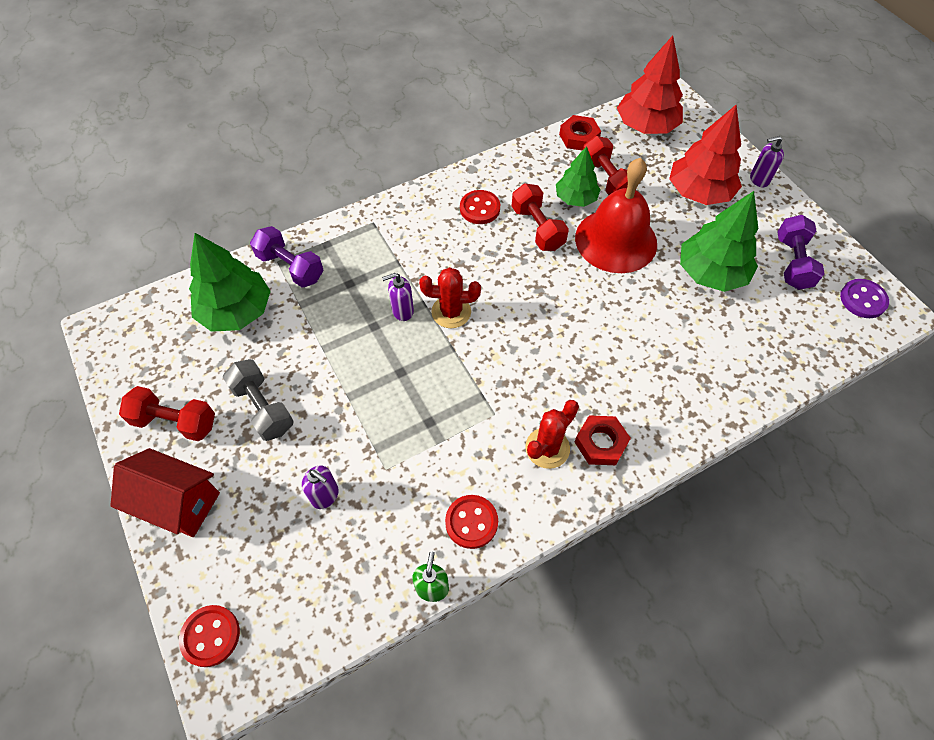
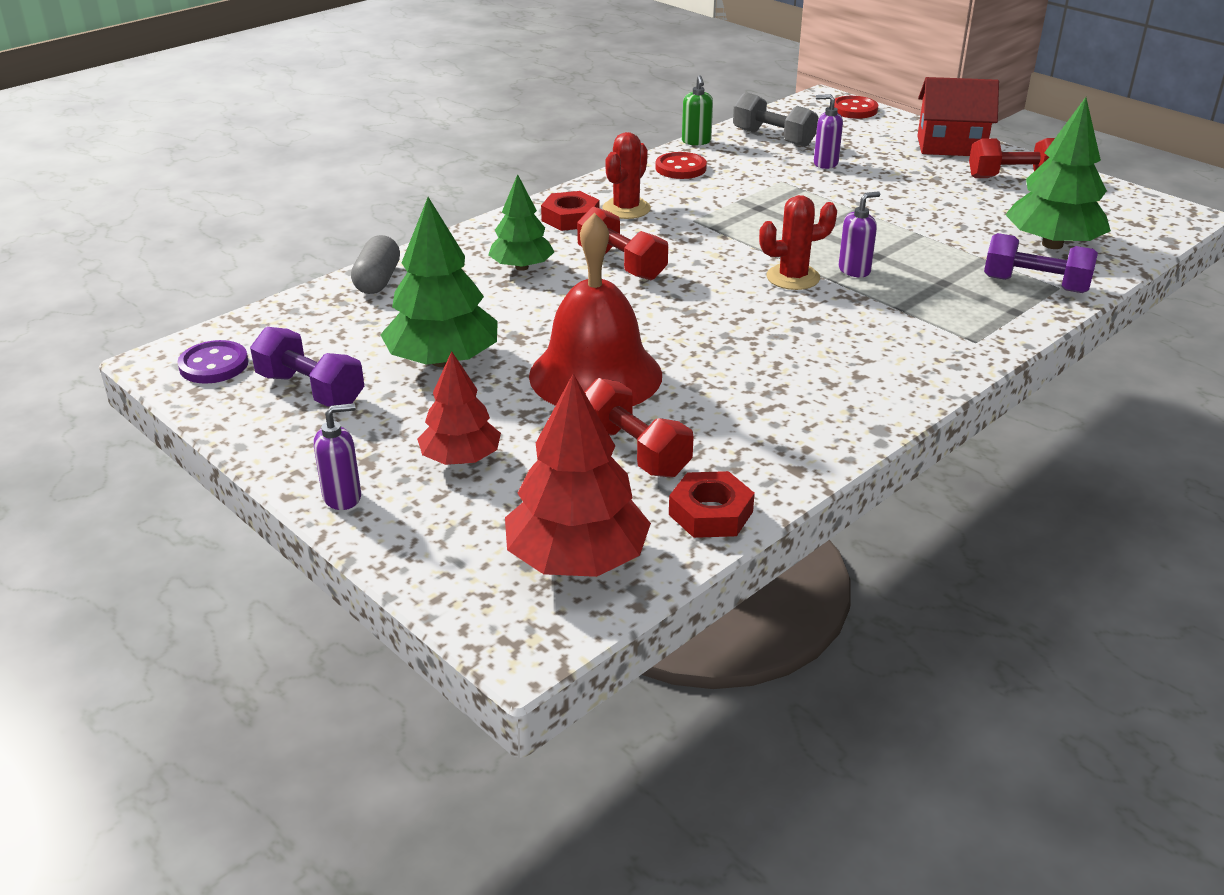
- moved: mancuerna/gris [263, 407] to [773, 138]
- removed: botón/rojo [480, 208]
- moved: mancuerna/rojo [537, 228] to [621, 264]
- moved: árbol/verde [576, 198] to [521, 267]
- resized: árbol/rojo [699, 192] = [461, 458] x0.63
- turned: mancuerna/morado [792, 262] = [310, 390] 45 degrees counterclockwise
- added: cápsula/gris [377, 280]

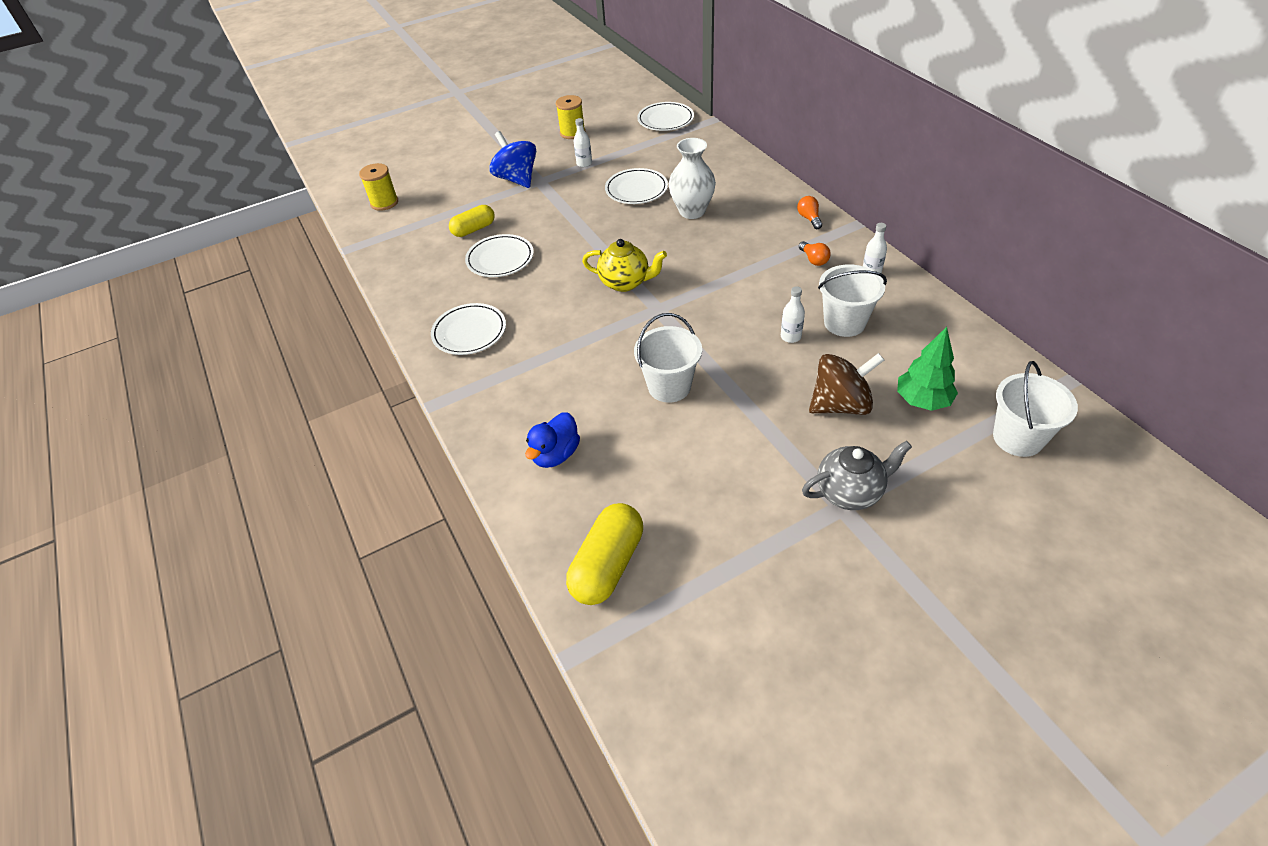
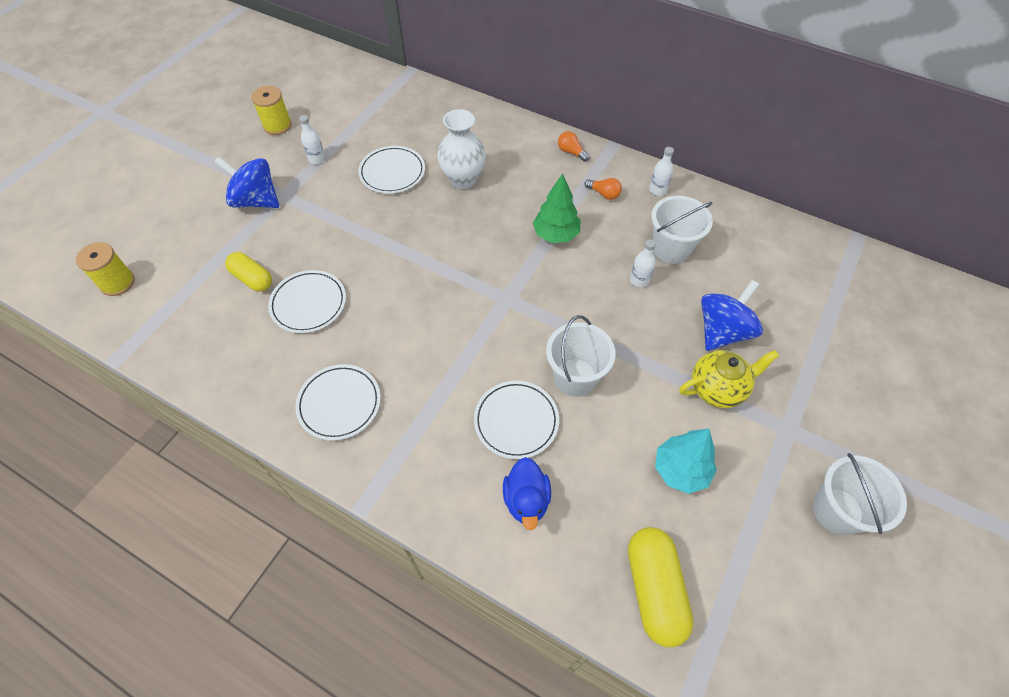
- turned: cápsula/amarillo [474, 229] = [252, 279] 75 degrees counterclockwise
- moved: tetera/amarillo [625, 282] to [718, 388]
- moved: plato/blanco [665, 119] to [516, 421]
- removed: tetera/gris [850, 492]
- recoloured: peonza/marrón [840, 405] to peonza/azul [722, 331]
- moved: árbol/verde [922, 401] to [556, 235]
- moved: balde/blanco [1018, 438] to [837, 511]
- added: árbol/turquesa [680, 470]

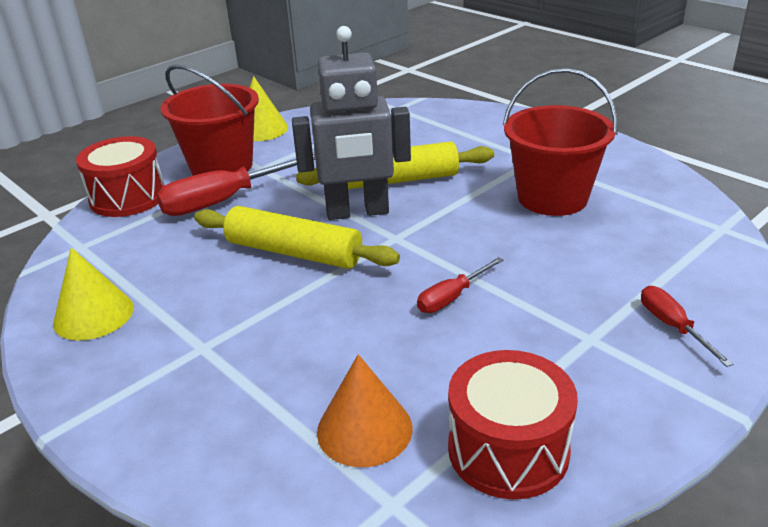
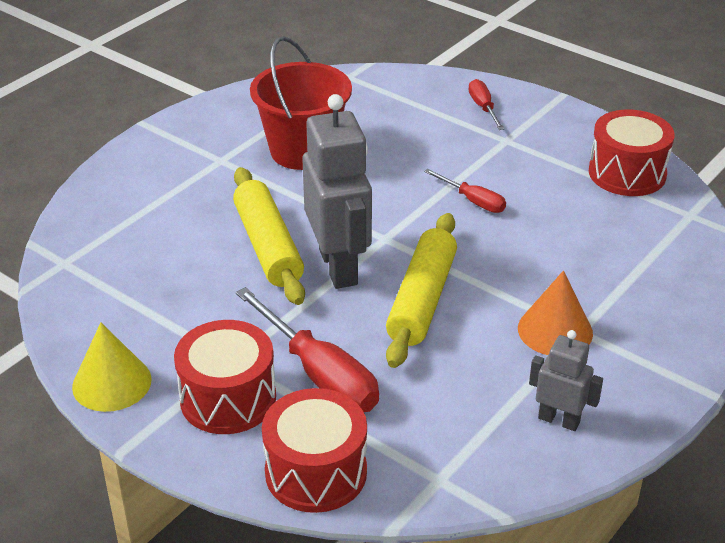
- replaced: cono/amarillo [93, 315] to robot/gris [559, 420]
- replaced: balde/rojo [221, 166] to tambor/rojo [228, 398]
- moved: cono/naranja [364, 429] to [555, 330]
- turned: destornillador/rojo [672, 326] = [483, 108] 105 degrees clockwise

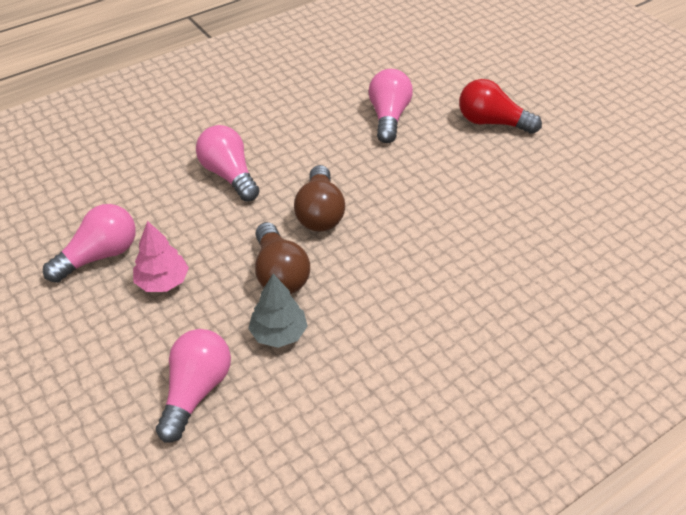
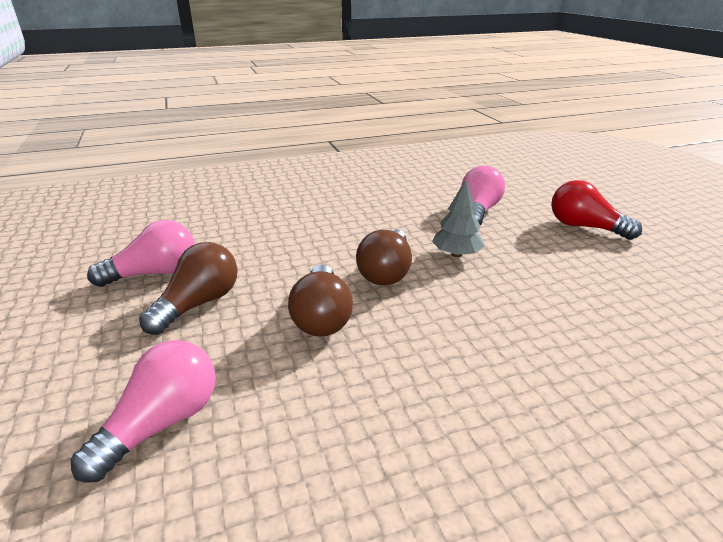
- replaced: árbol/rosa [163, 282] to bombilla/marrón [198, 304]
- removed: bombilla/rosa [229, 175]
- moved: árbol/gris [278, 333] to [456, 254]

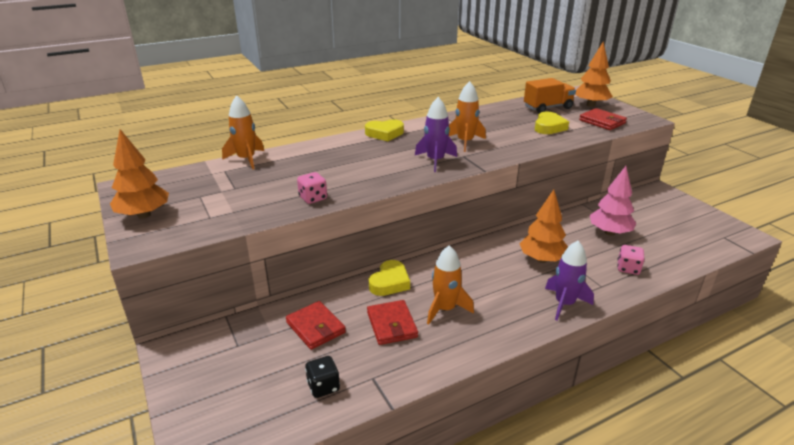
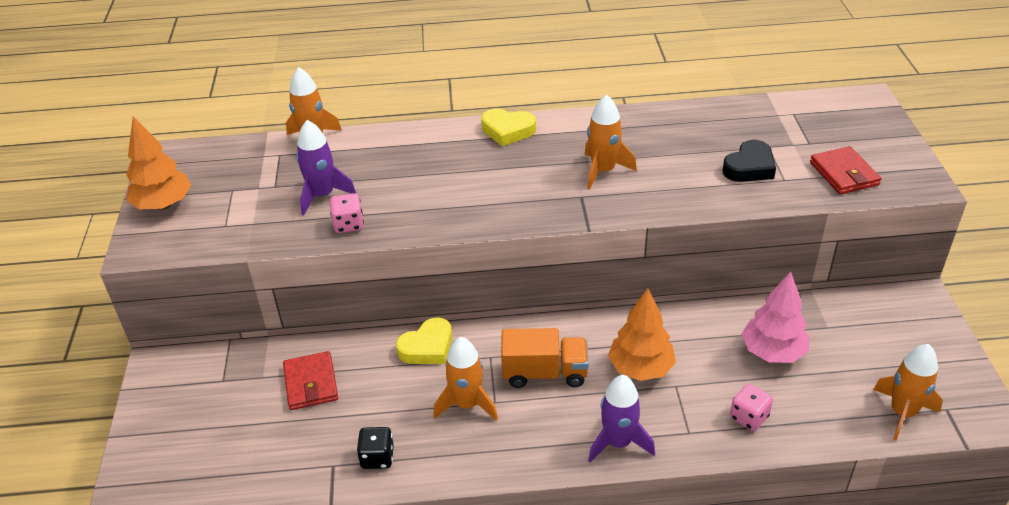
- moved: dado/negro [323, 386] to [377, 458]
- removed: cartera/rojo [391, 325]
- moved: cohete/morado [435, 161] to [322, 195]
- moved: camión/naranja [547, 107] to [545, 373]
- recoloured: corazón/amarillo [549, 127] to corazón/negro [749, 167]
- removed: árbol/naranja [590, 105]
- added: cohete/naranja [902, 413]

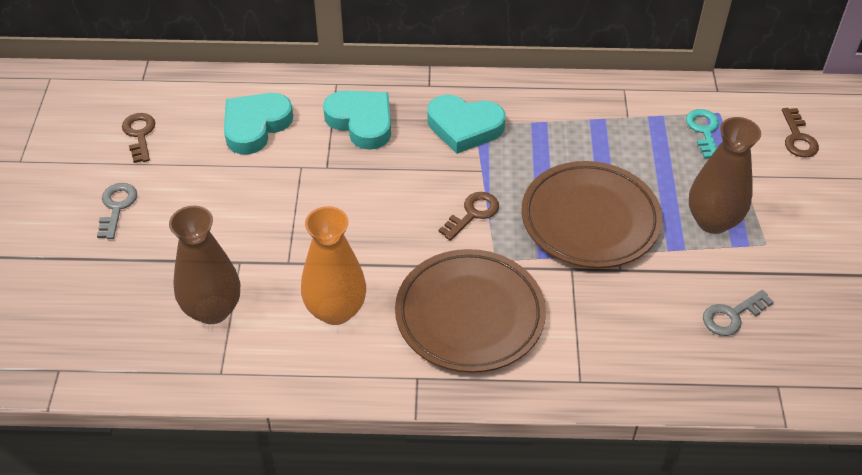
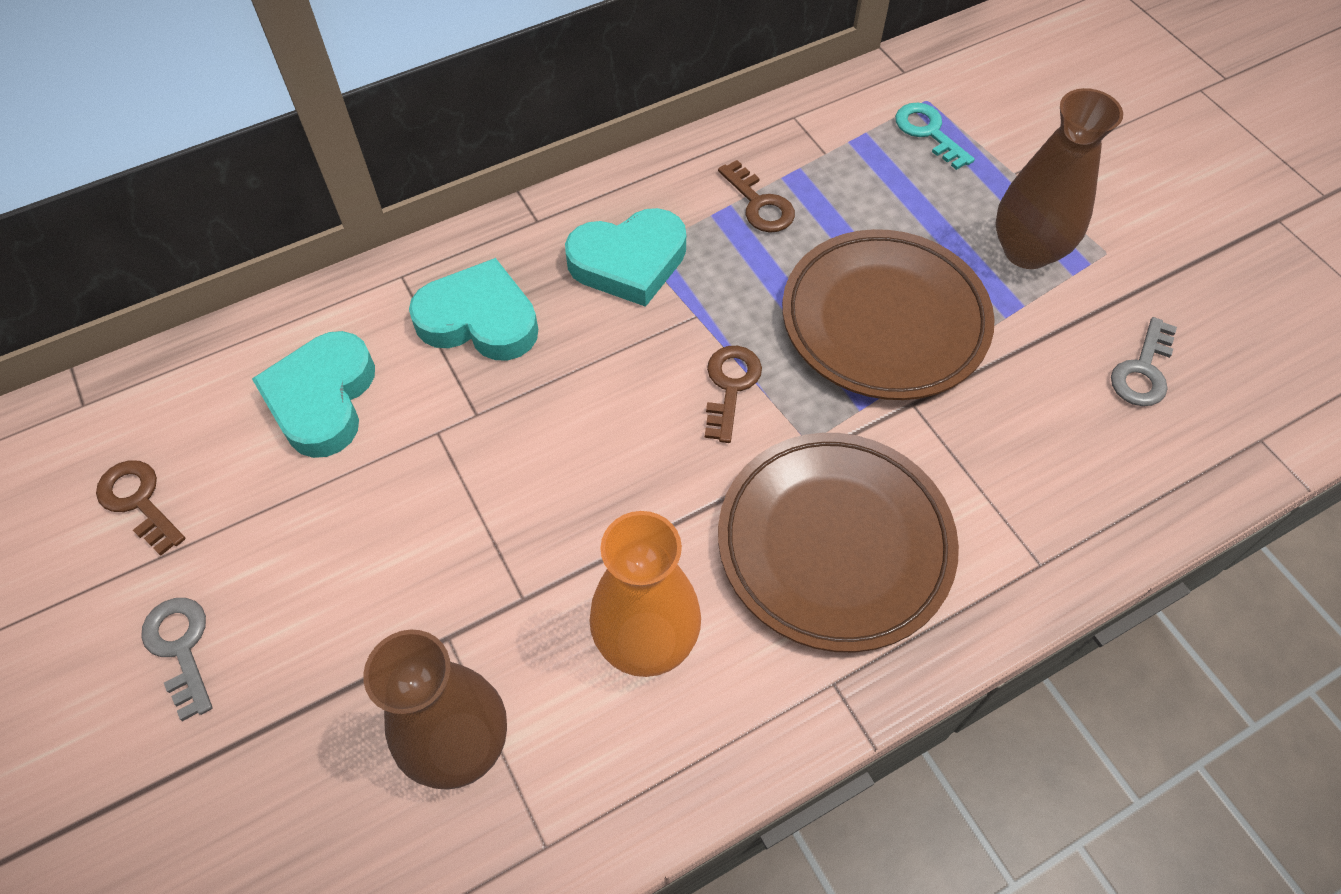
- moved: llave/marrón [798, 138] to [760, 204]

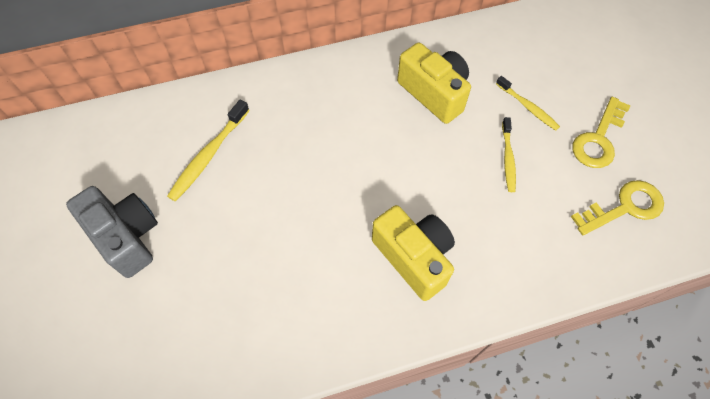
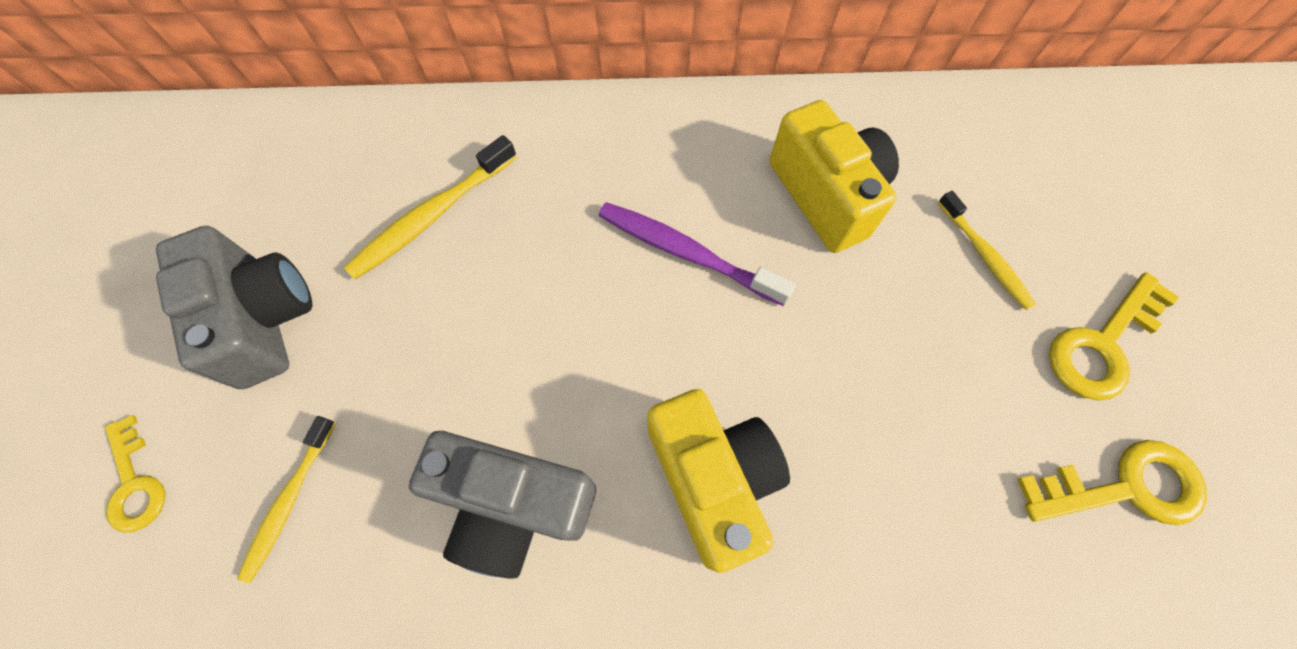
- moved: cepillo de dientes/amarillo [508, 158] to [289, 501]
- added: llave/amarillo [135, 483]
- added: cámara/gris [514, 505]
- added: cepillo de dientes/morado [687, 253]

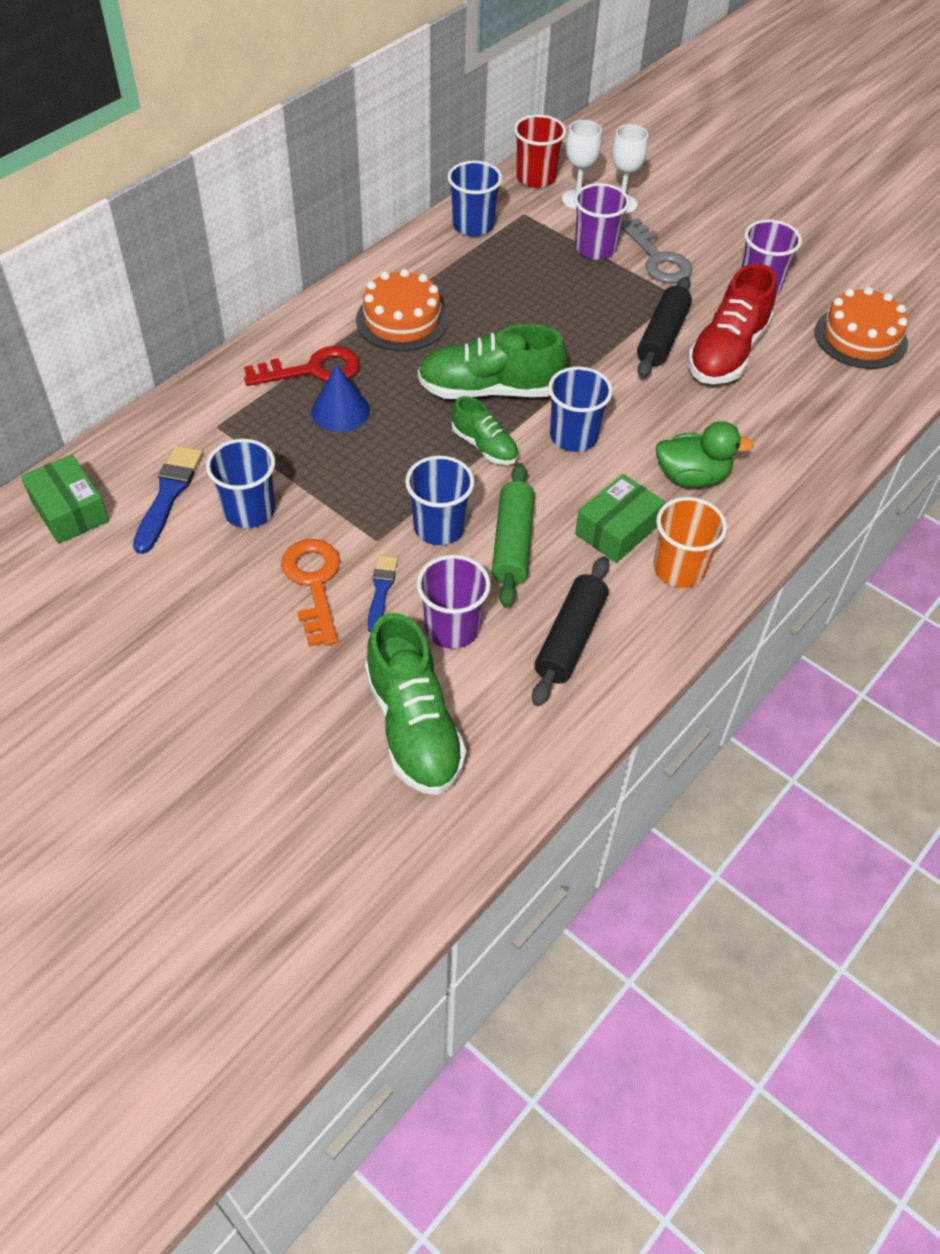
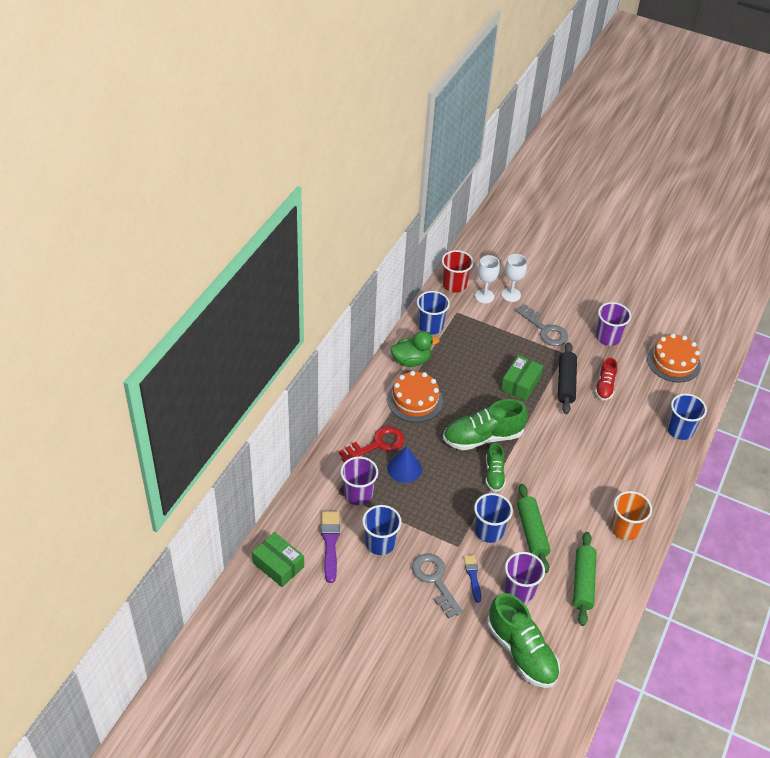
- recoloured: pincel/azul [168, 495] to pincel/morado [330, 543]
- recoloured: llave/naranja [313, 584] to llave/gris [435, 580]
- turned: zapato/verde [485, 446] = [494, 475] 60 degrees clockwise
- recoloured: rodillo/negro [570, 638] to rodillo/verde [583, 582]
- moved: vaso/azul [573, 436] to [680, 430]
- moved: vaso/morado [595, 248] to [358, 494]
- moved: caja/verde [617, 529] to [520, 383]
- moved: pato/verde [692, 477] to [411, 360]
- resized: zapato/rojo [726, 353] = [604, 386] x0.56

